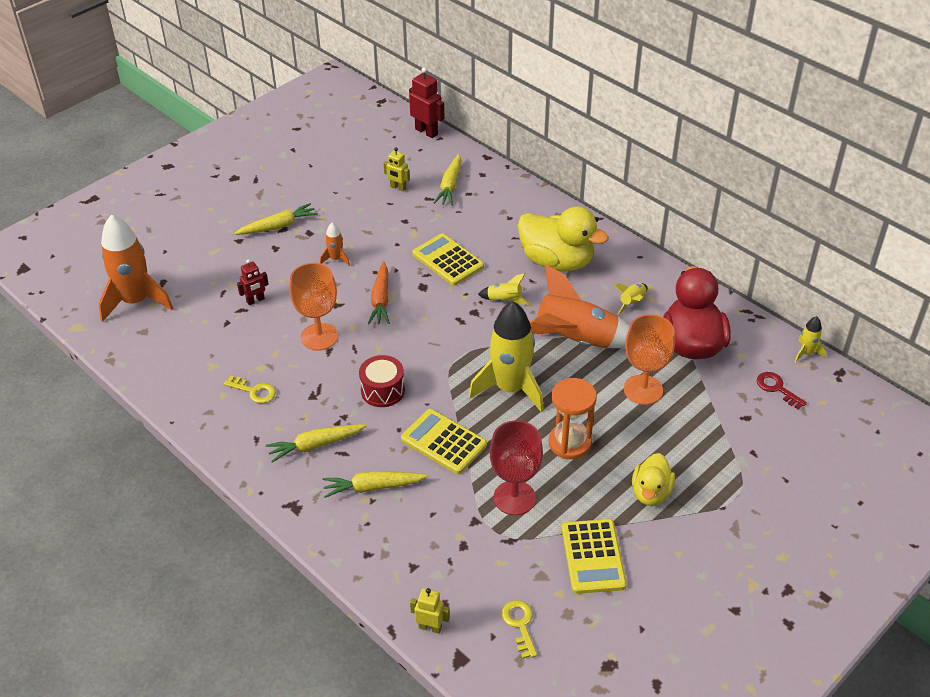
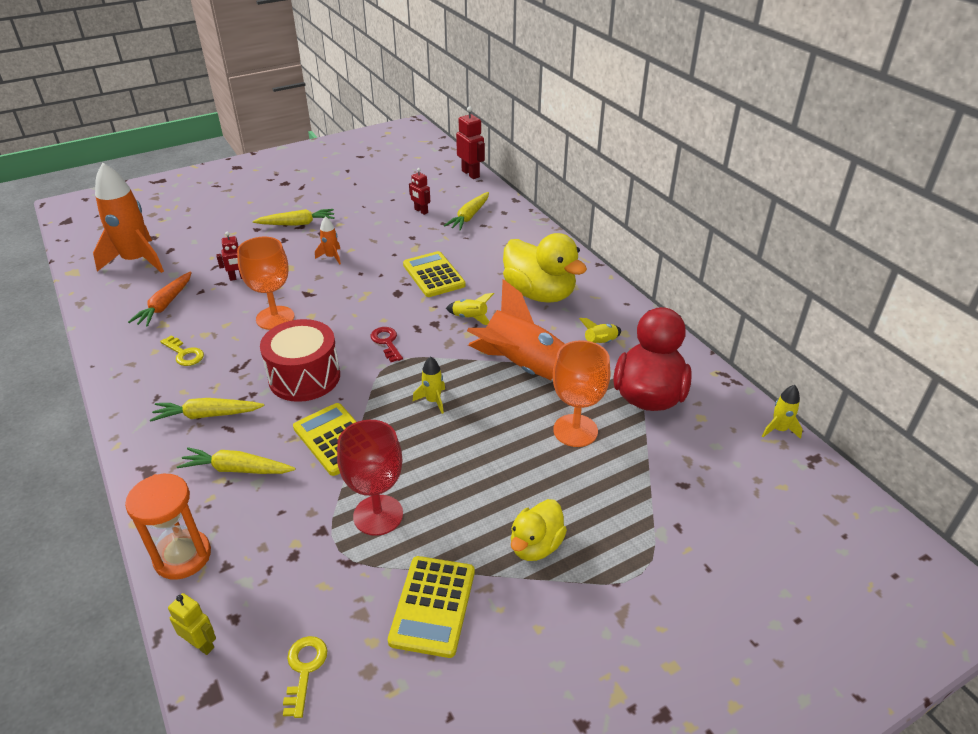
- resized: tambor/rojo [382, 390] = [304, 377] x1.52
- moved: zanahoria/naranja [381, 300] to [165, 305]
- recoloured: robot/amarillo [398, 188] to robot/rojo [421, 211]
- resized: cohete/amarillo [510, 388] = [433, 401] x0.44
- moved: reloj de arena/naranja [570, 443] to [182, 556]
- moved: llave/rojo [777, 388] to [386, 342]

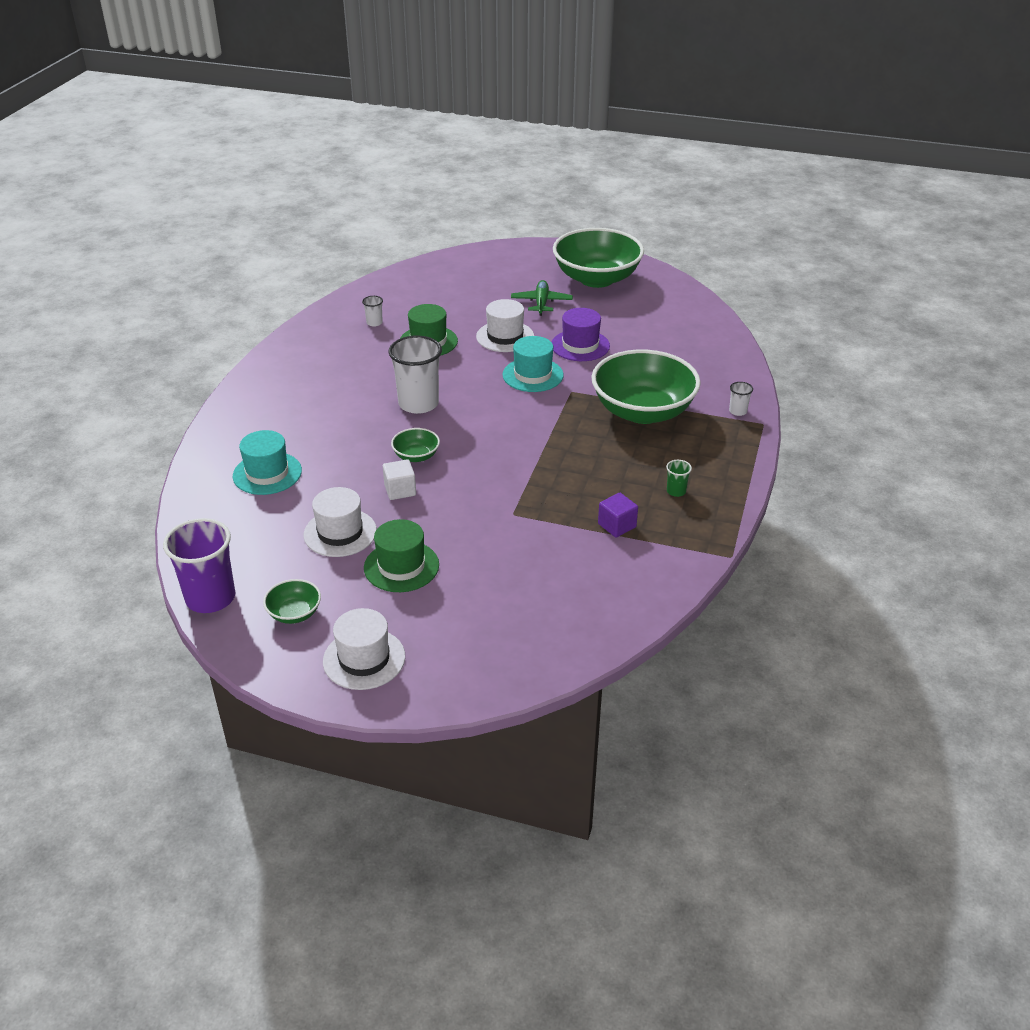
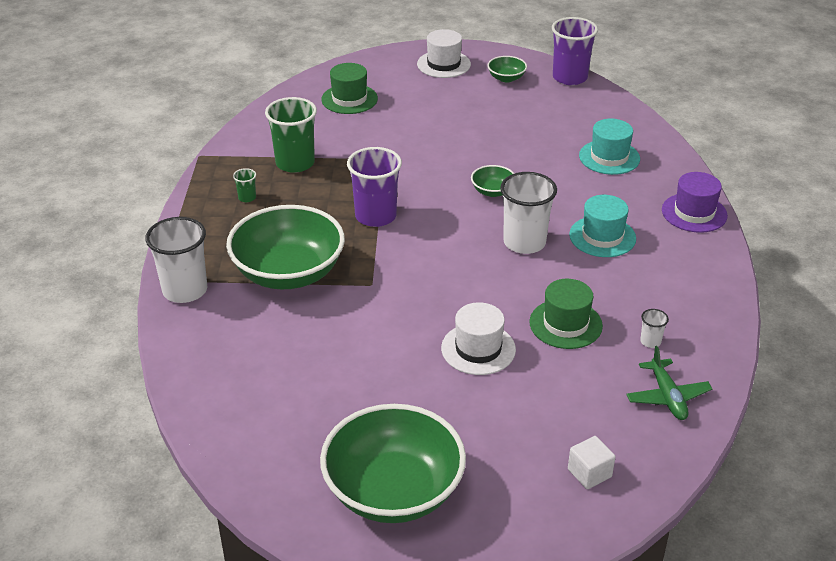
- removed: sombrero/blanco [340, 533]
- moved: sombrero/verde [401, 566] to [349, 99]
- moved: cubo/blanco [400, 490] to [589, 473]
- moved: sombrero/turquesa [533, 375] to [602, 236]
- moved: avión/verde [541, 303] to [667, 396]
- moved: sombrero/morado [580, 345] to [694, 213]
- replaced: cubo/morado [617, 525] to vaso/verde [295, 163]
- resized: vaso/blanco [738, 411] = [185, 290] x2.28
- added: vaso/morado [375, 216]

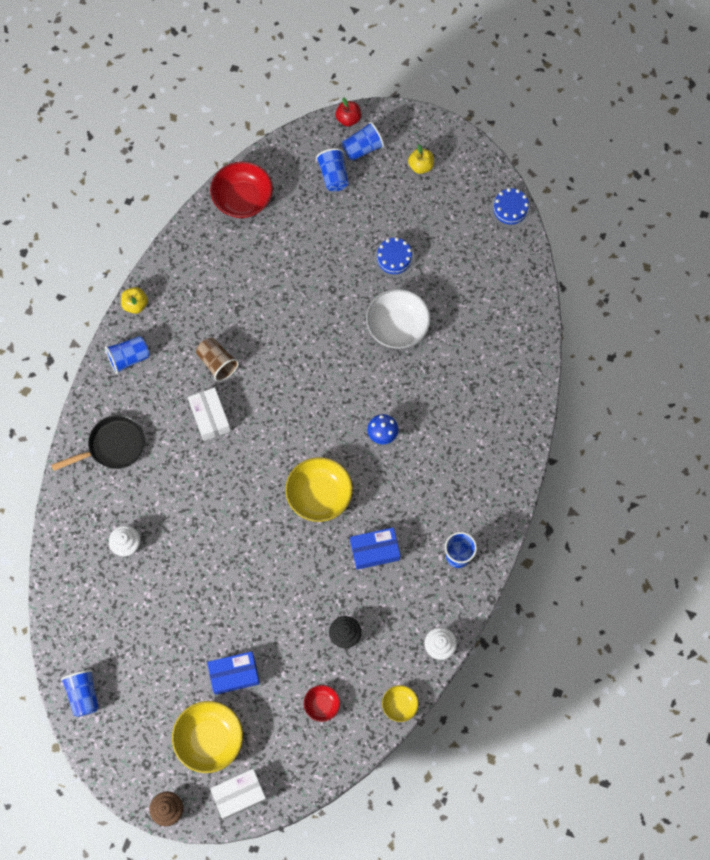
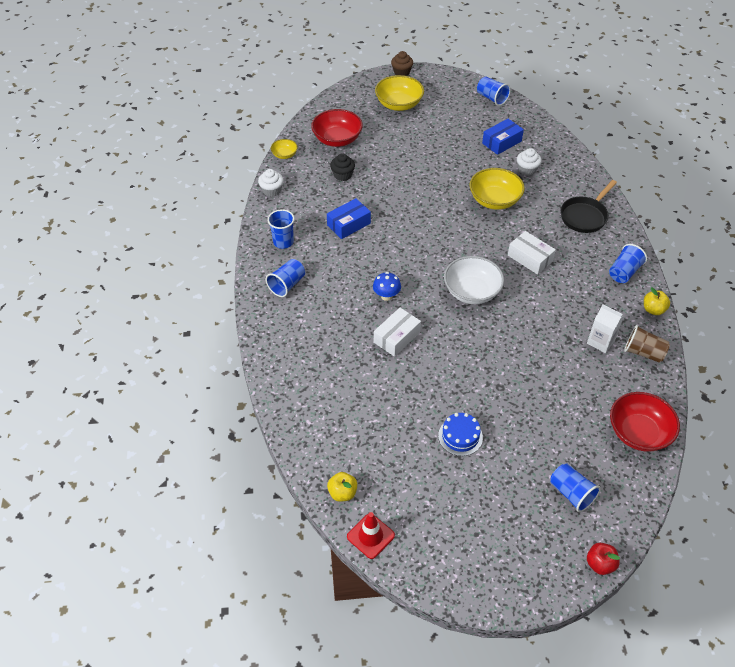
- moved: vaso/marrón [217, 363] to [643, 352]
- moved: caja/azul [234, 674] to [501, 142]
- moved: caja/blanco [239, 794] to [397, 337]
- moved: cuenco/amarillo [319, 495] to [494, 200]
- resized: cuenco/rojo [322, 704] = [337, 139] x1.92
- moved: vaso/azul [362, 149] to [287, 285]
- moved: cuenco/blanco [397, 327] to [472, 291]
- moved: manzana/amarillo [420, 166] to [342, 493]
- replaced: tarta/azul [510, 210] to cono de tráfico/rojo [370, 536]
- added: cartón de leche/blanco [600, 341]

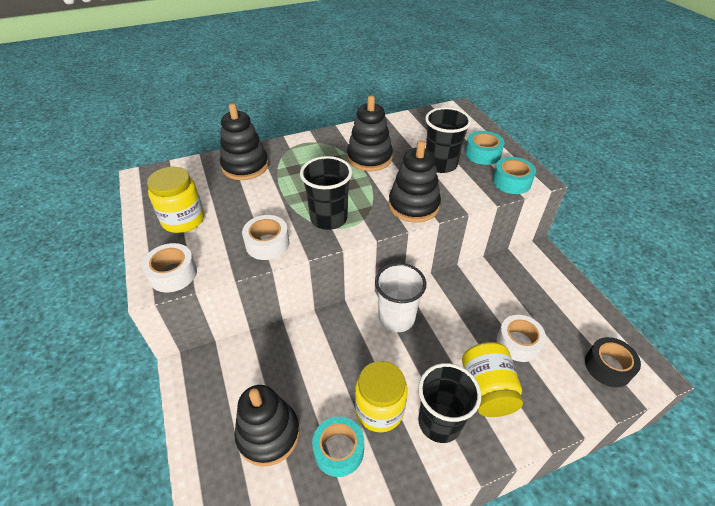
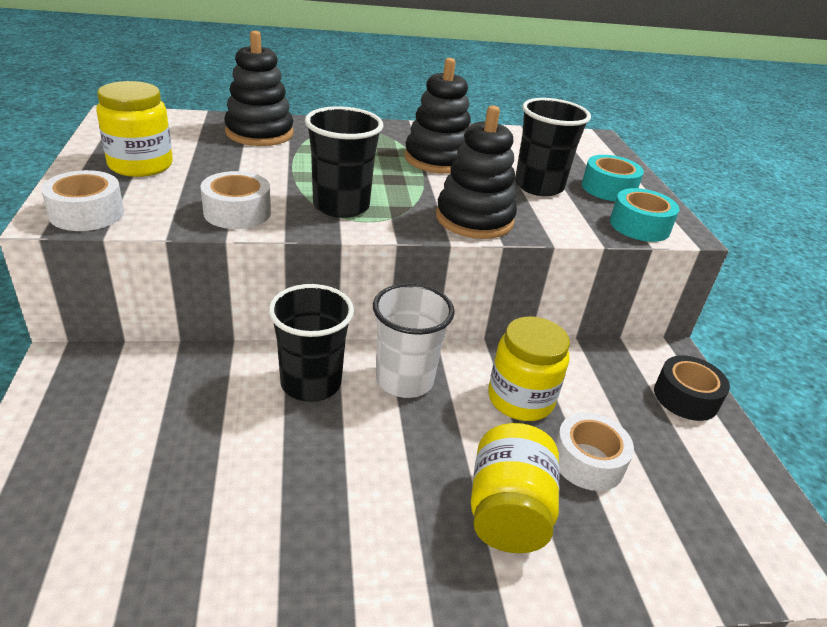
- removed: juguete apilable/negro [268, 434]
- removed: cinta adhesiva/turquesa [339, 450]
- moved: tarro/amarillo [379, 409] to [520, 399]
- moved: vaso/negro [439, 422] to [311, 383]
- moved: cinta adhesiva/negro [608, 367] to [686, 397]

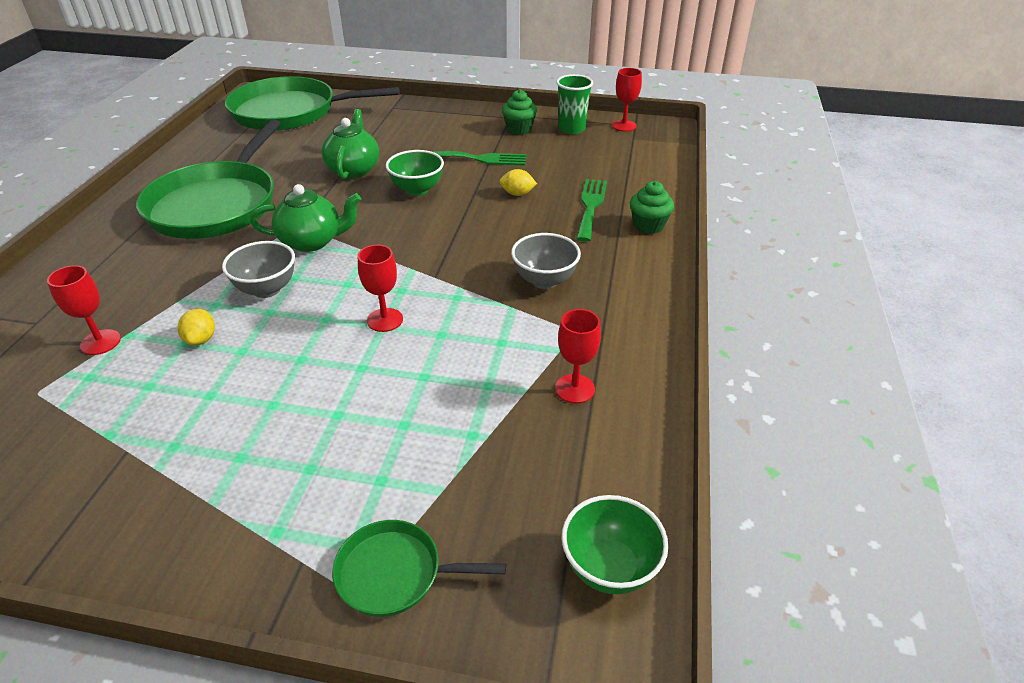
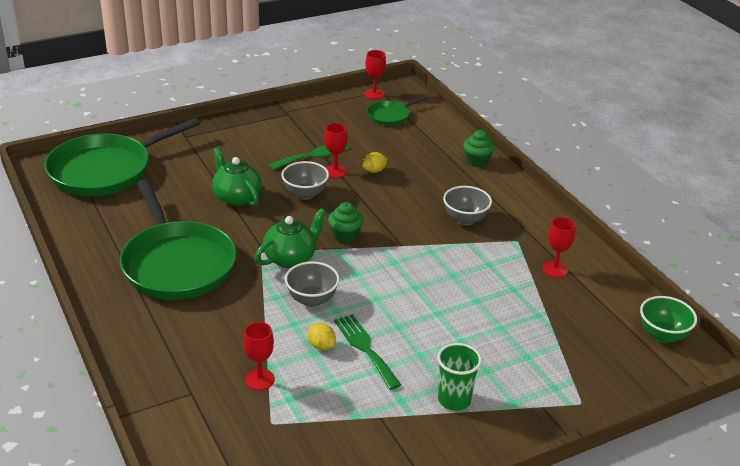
- moved: sartén/verde [394, 573] to [390, 116]
- moved: copa/rojo [385, 320] to [335, 171]
- recoloured: cuenco/verde [417, 190] to cuenco/gris [305, 194]
- moved: magdalena/verde [519, 129] to [345, 236]
- moved: vaso/verde [572, 129] to [454, 400]
- moved: tenedor/verde [591, 207] to [366, 349]

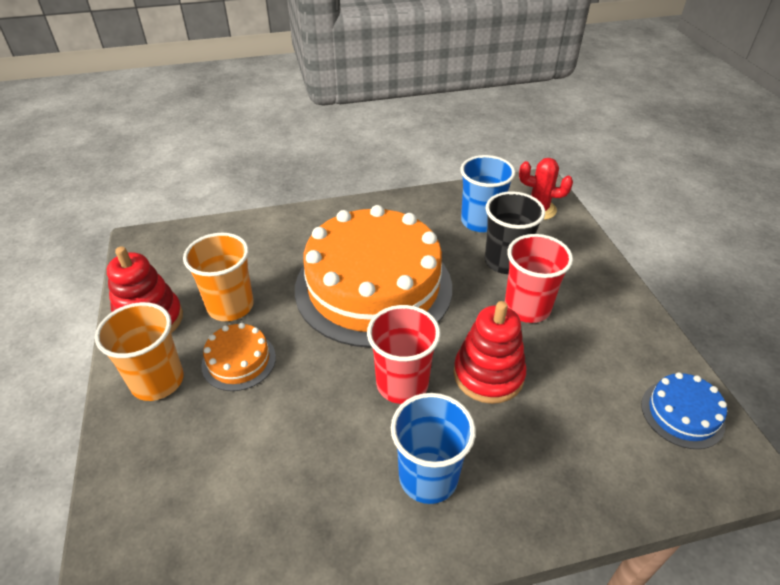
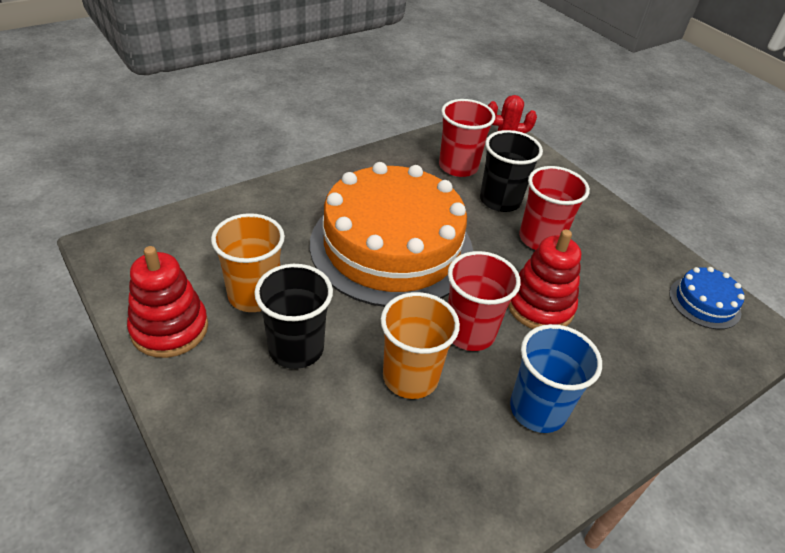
- moved: vaso/naranja [157, 381] to [410, 377]
- replaced: tarta/naranja [239, 361] to vaso/negro [296, 348]
- recoloured: vaso/azul [480, 221] to vaso/rojo [458, 167]

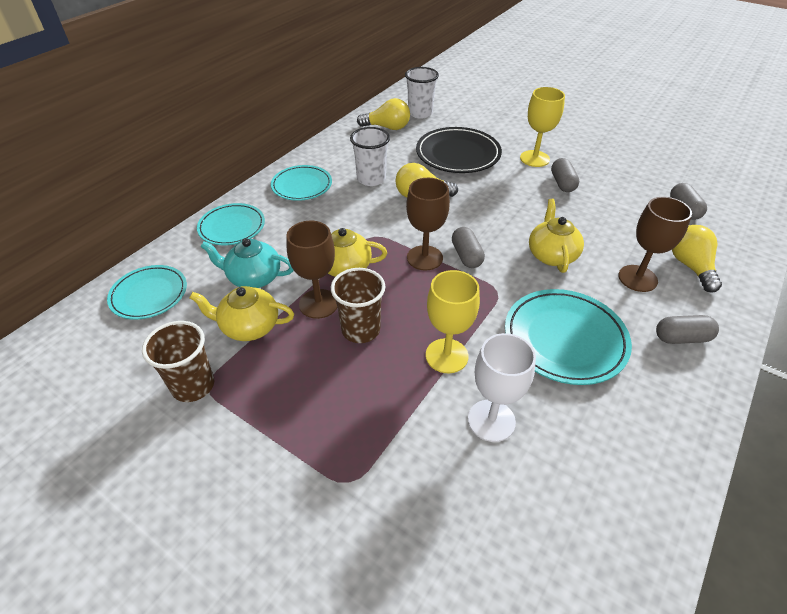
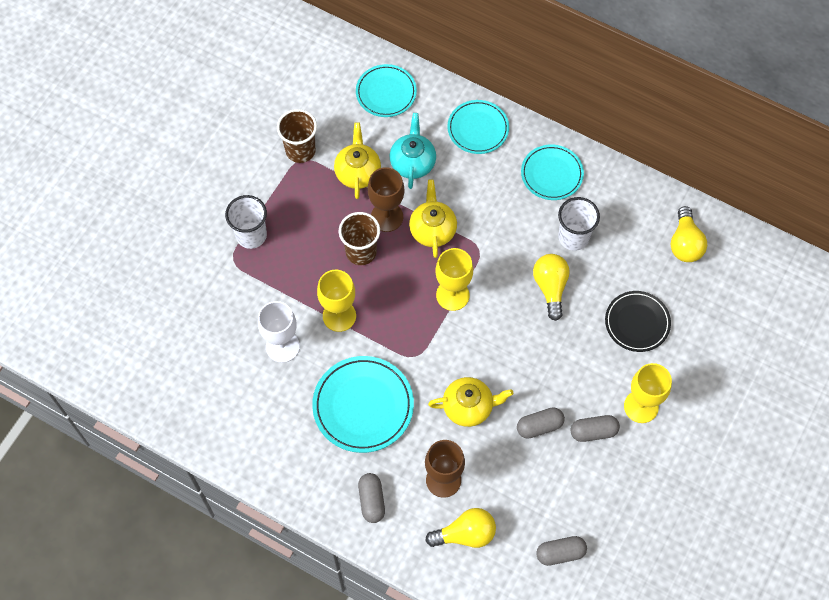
- moved: vaso/blanco [420, 113] to [251, 235]
- recoloured: copa/marrón [424, 258] to copa/amarillo [452, 295]
- resized: plato/negro [458, 154] = [637, 322] x0.67
- moved: cápsula/gris [466, 256] to [539, 426]

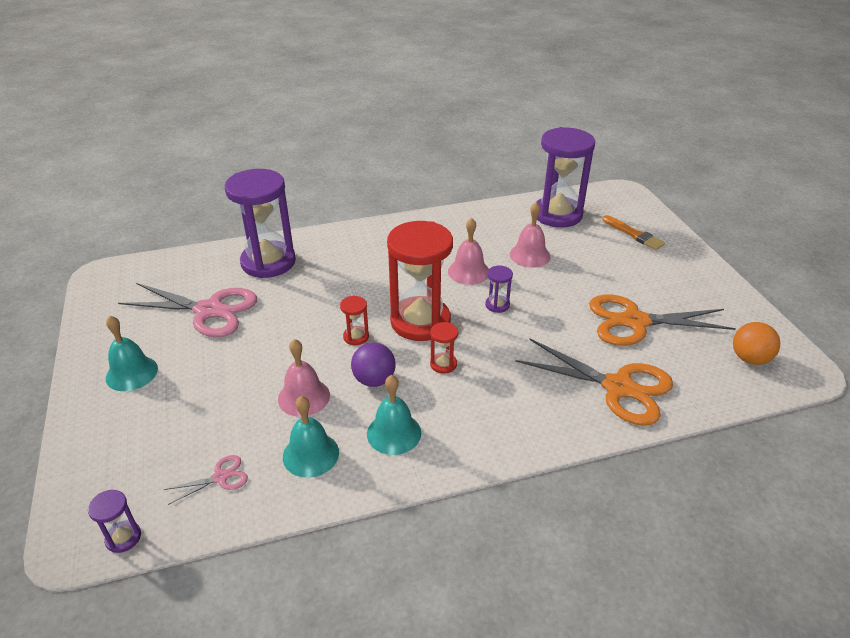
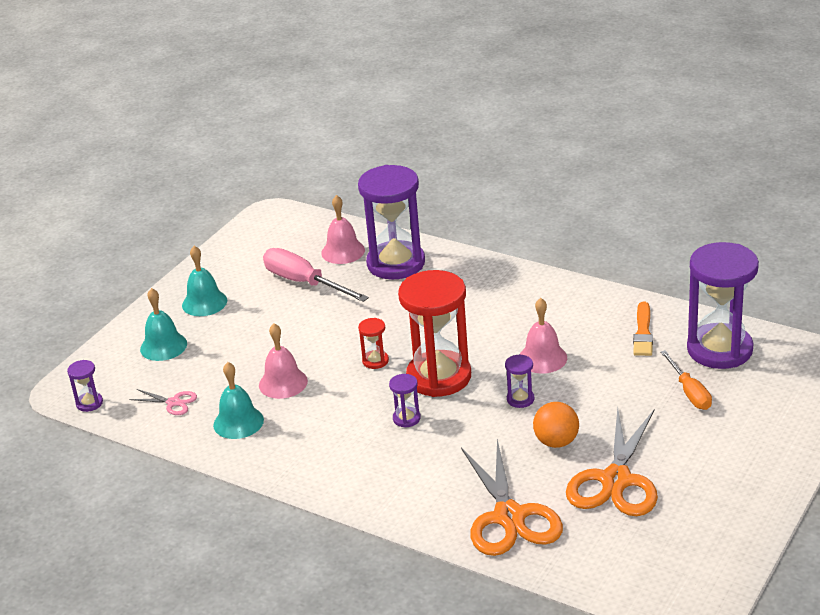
- replaced: tijeras/rosa [209, 311] to destornillador/rosa [304, 283]
- removed: pelota/morado [374, 380]
- moved: campana/turquesa [394, 433] to [163, 346]
- recoloured: reloj de arena/rojo [443, 364] to reloj de arena/morado [406, 418]
- moved: campana/rosa [529, 255] to [343, 251]
- turned: tijeras/naranja [634, 321] = [615, 481] 120 degrees counterclockwise
- moved: pincel/naranja [633, 234] to [643, 332]
- moved: pelota/naranja [749, 358] to [556, 442]
- added: destornillador/naranja [689, 392]

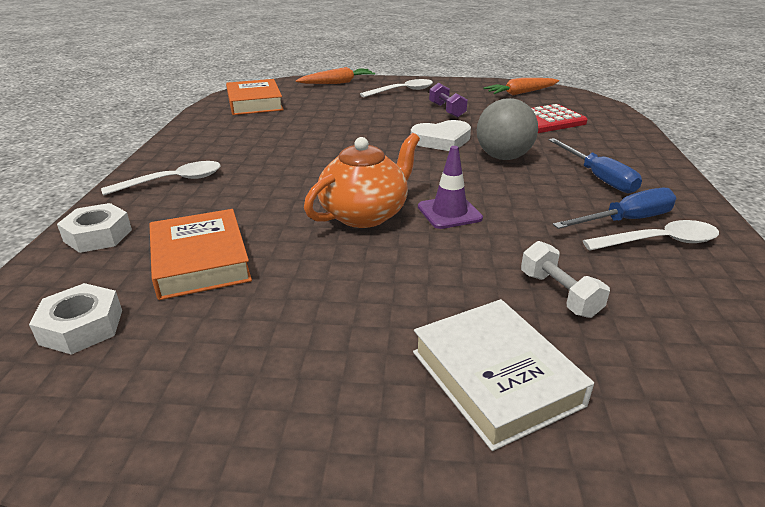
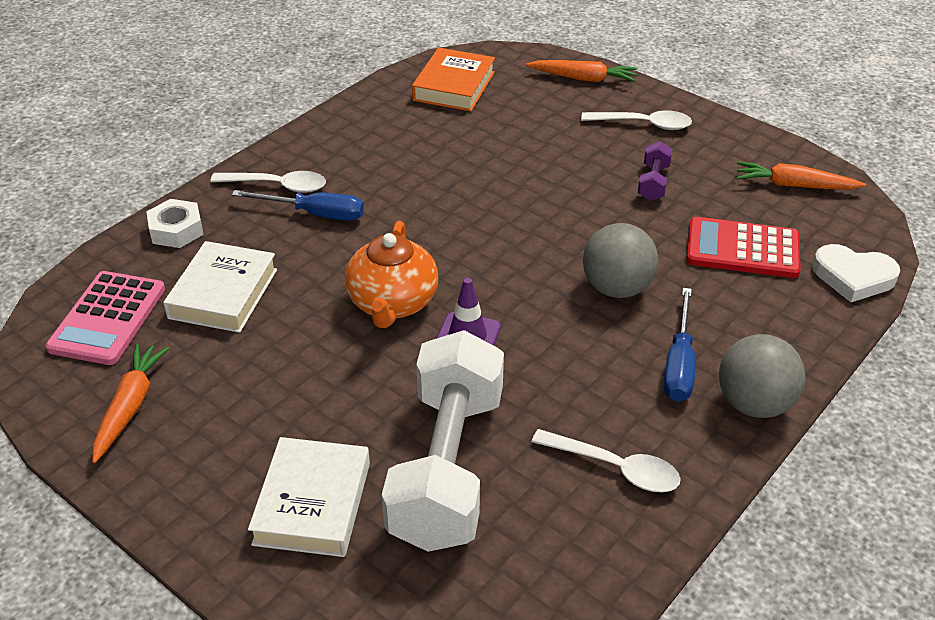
- replaced: tuerca/blanco [81, 327] to calculadora/rosa [107, 318]
- recoloured: libro/naranja [200, 261] to libro/blanco [223, 293]
- turned: tetera/naranja [365, 214] = [392, 303] 105 degrees clockwise
- moved: corazón/blanco [442, 140] to [853, 277]
- resized: mancuerna/blanco [559, 294] = [447, 467] x2.46
- moved: destornillador/azul [626, 220] to [315, 214]
- added: zanahoria/naranja [130, 406]
- added: pelota/gris [754, 404]

